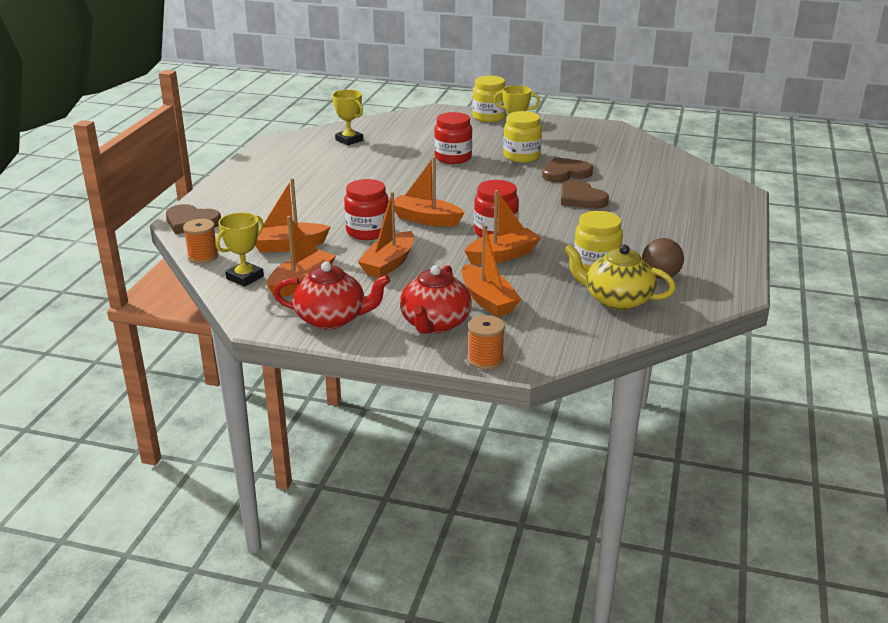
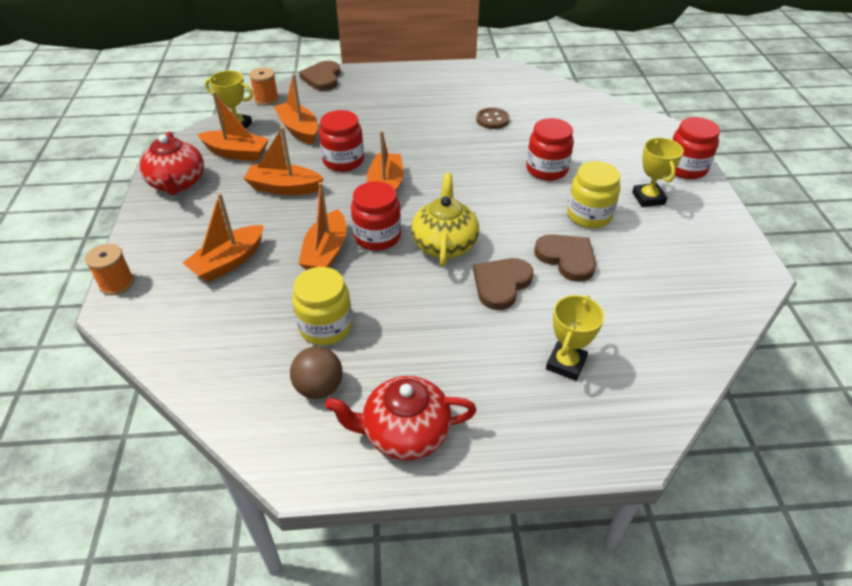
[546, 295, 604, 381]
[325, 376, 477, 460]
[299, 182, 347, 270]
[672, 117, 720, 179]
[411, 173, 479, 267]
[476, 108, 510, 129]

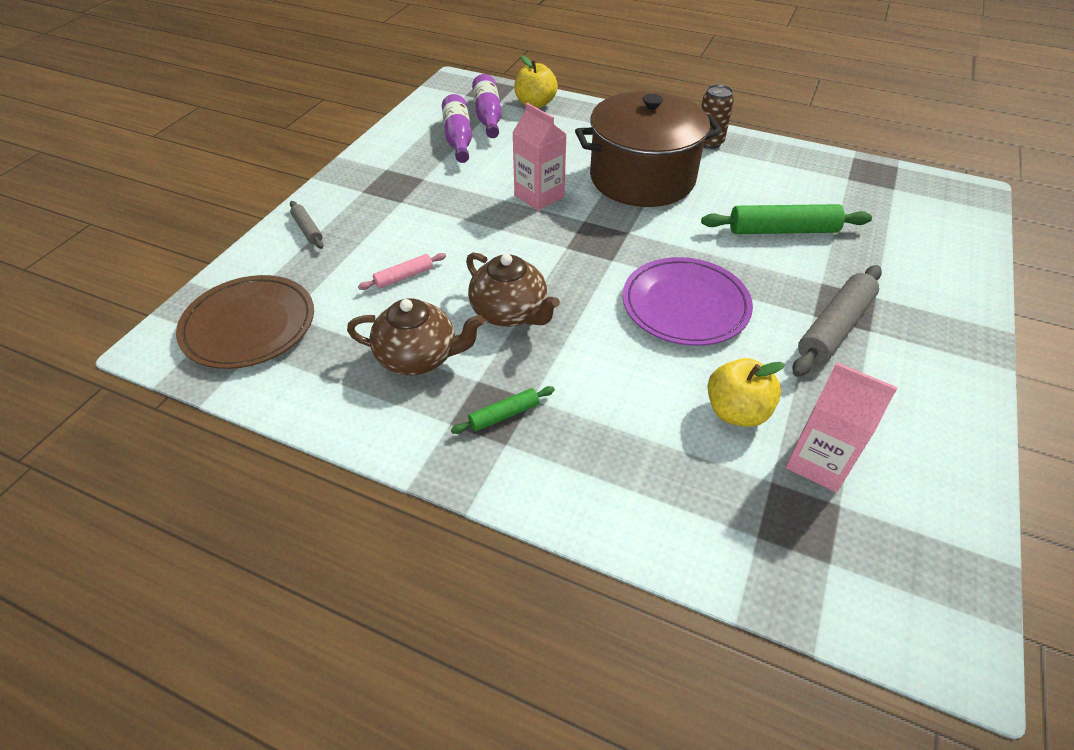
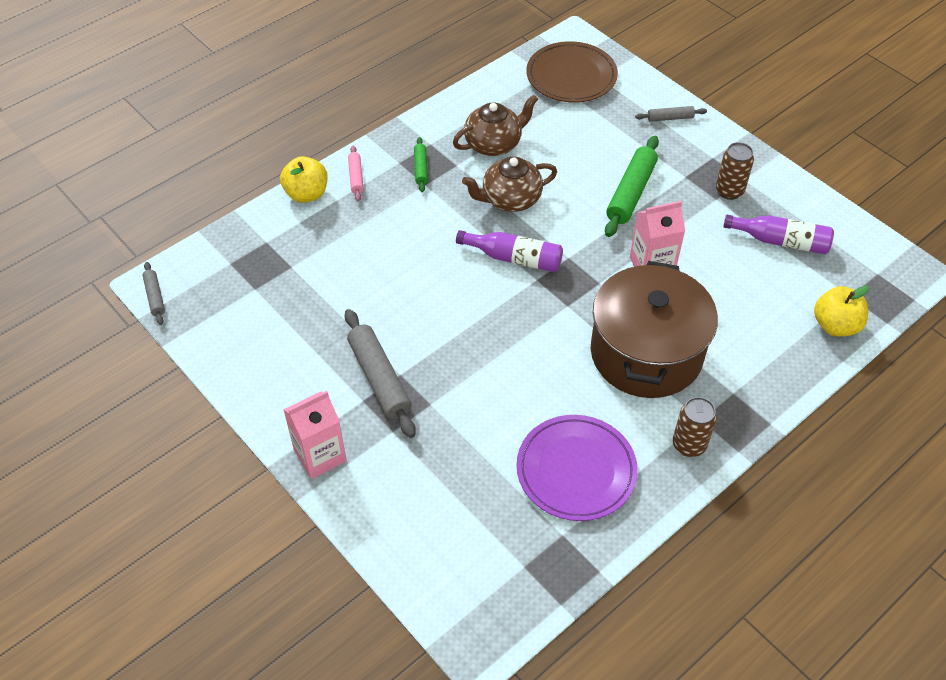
[453, 95, 538, 156]
[348, 145, 364, 201]
[456, 230, 563, 272]
[516, 415, 638, 521]
[605, 136, 659, 237]
[280, 156, 328, 203]
[283, 391, 347, 479]
[143, 262, 165, 325]
[716, 142, 754, 200]

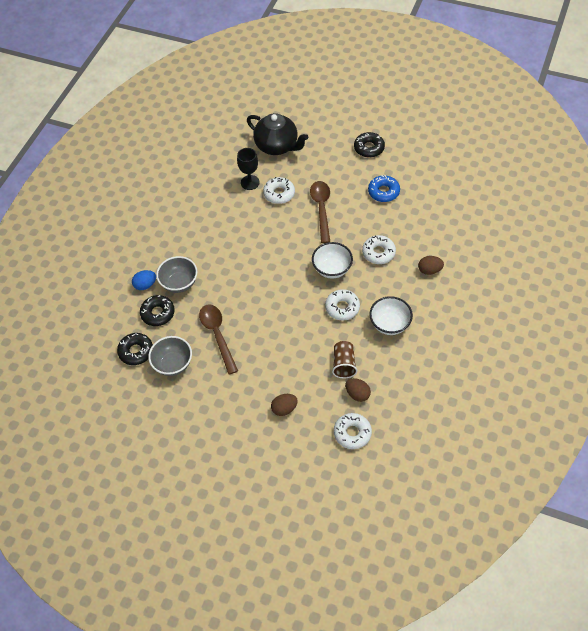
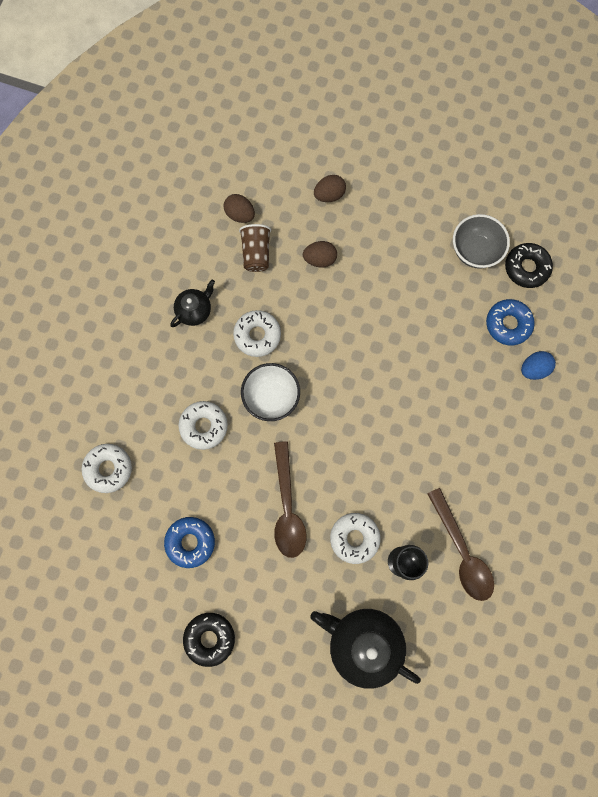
[486, 299, 535, 345]
[156, 256, 197, 293] (first image)
[427, 488, 494, 601]
[82, 444, 132, 493]
[170, 280, 215, 327]
[303, 241, 337, 268]

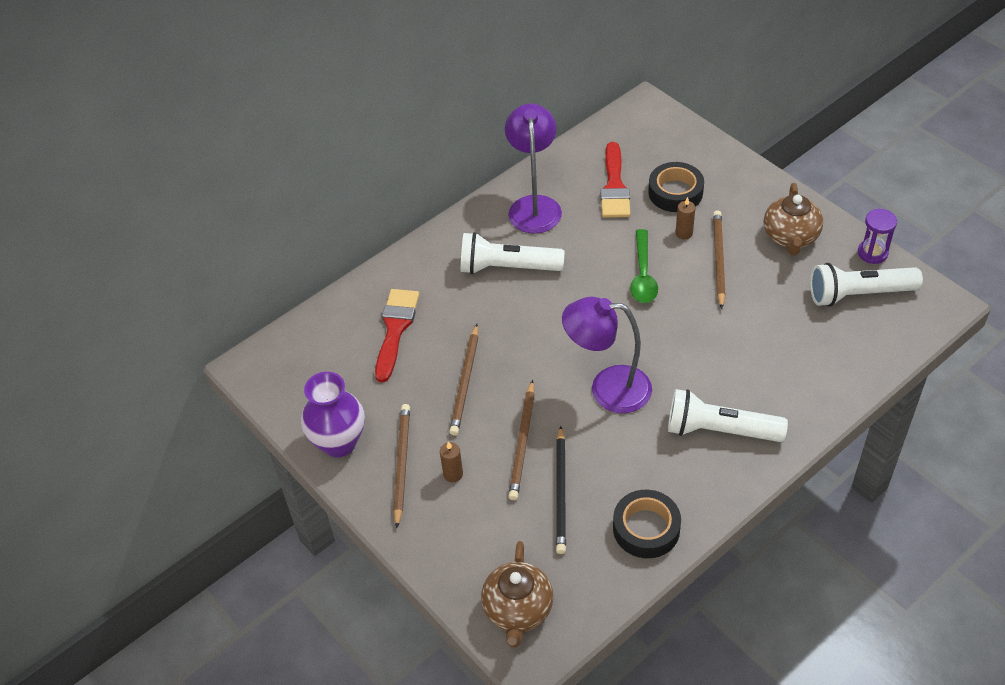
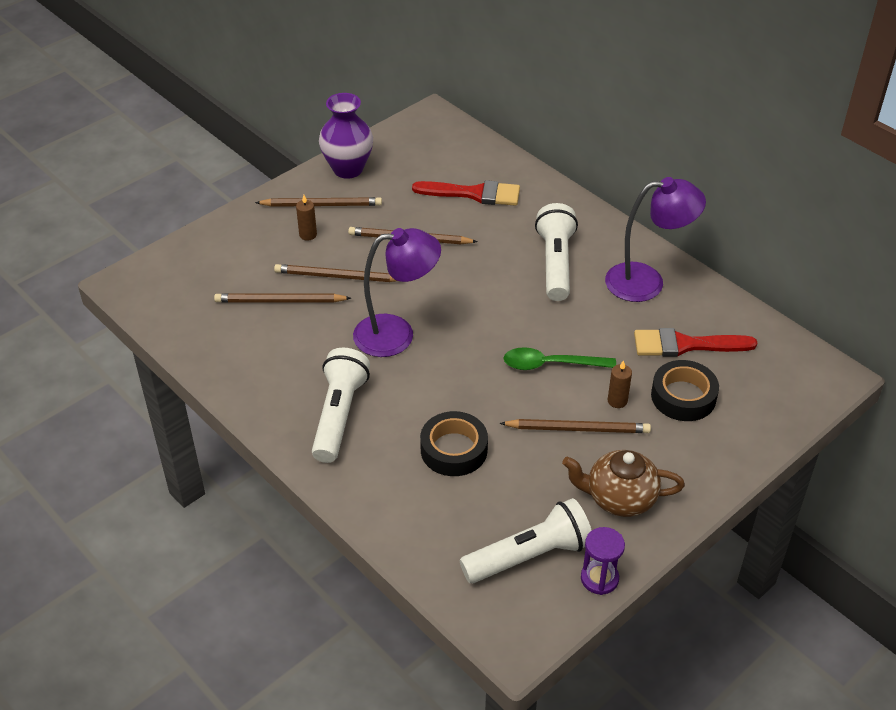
[481, 541, 553, 648] (first image)
[214, 293, 351, 303]
[353, 228, 441, 357]
[420, 411, 488, 476]
[460, 498, 592, 583]

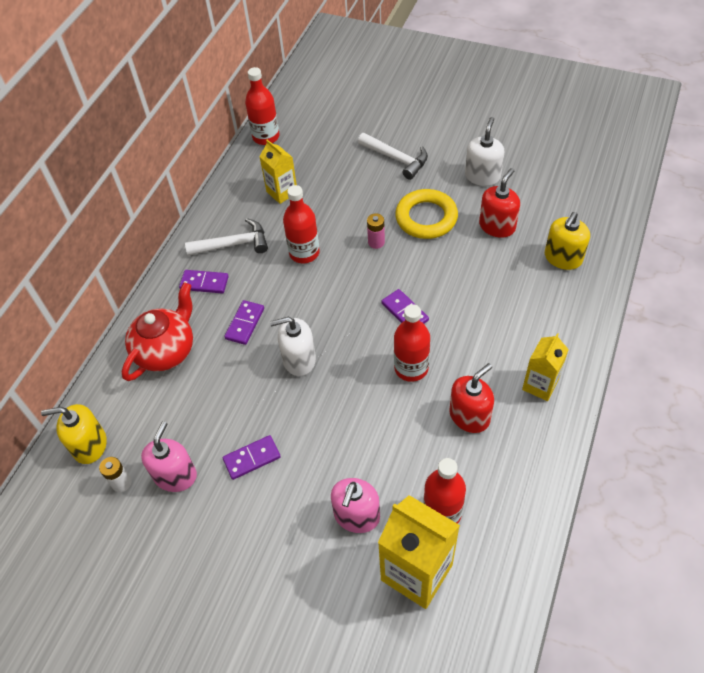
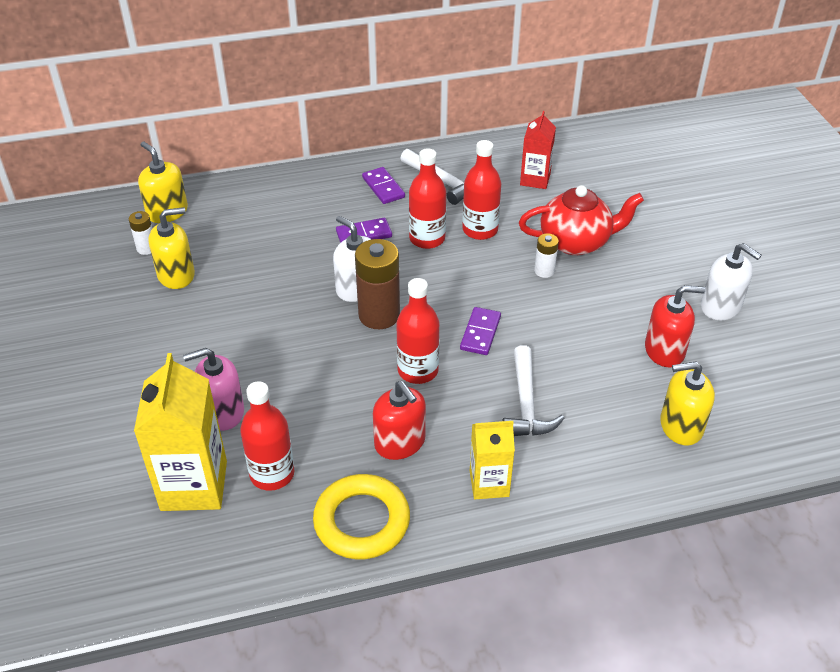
[519, 185, 644, 255]
[148, 207, 195, 289]
[223, 435, 281, 480] (first image)
[409, 148, 446, 249]
[520, 111, 556, 189]
[502, 345, 565, 436]
[534, 233, 559, 278]
[313, 474, 410, 559]
[373, 381, 426, 460]
[701, 243, 762, 320]
[355, 239, 400, 329]

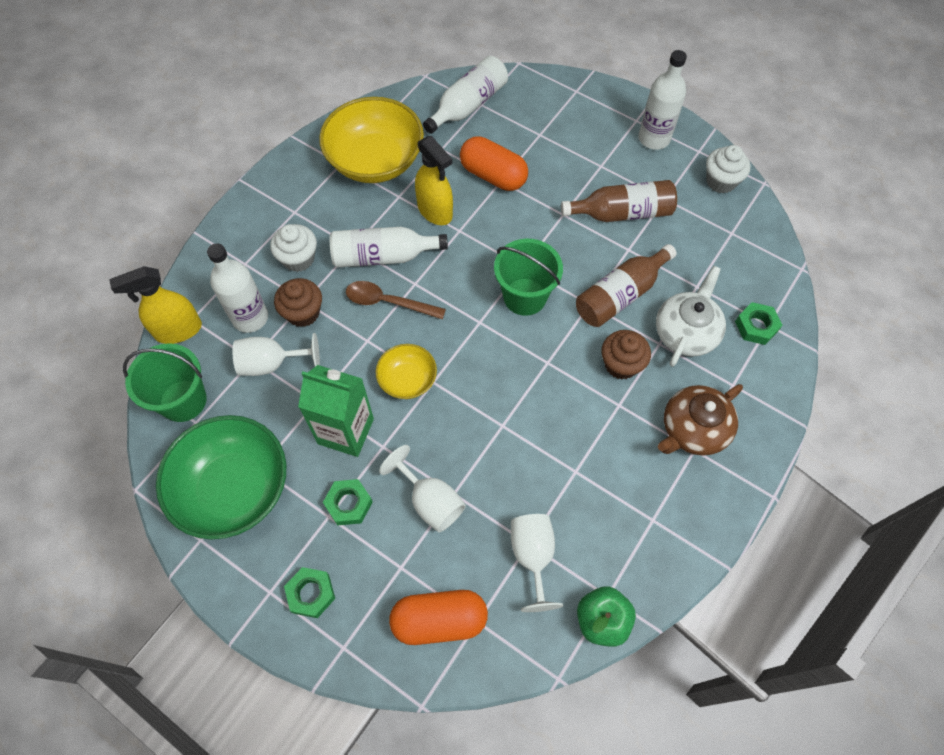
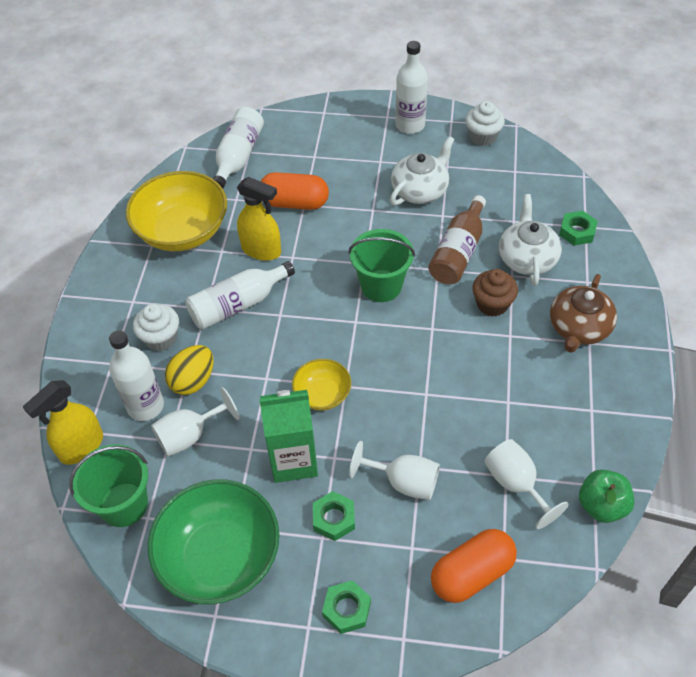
[165, 345, 214, 395]
[346, 281, 446, 319] (first image)
[390, 136, 455, 205]

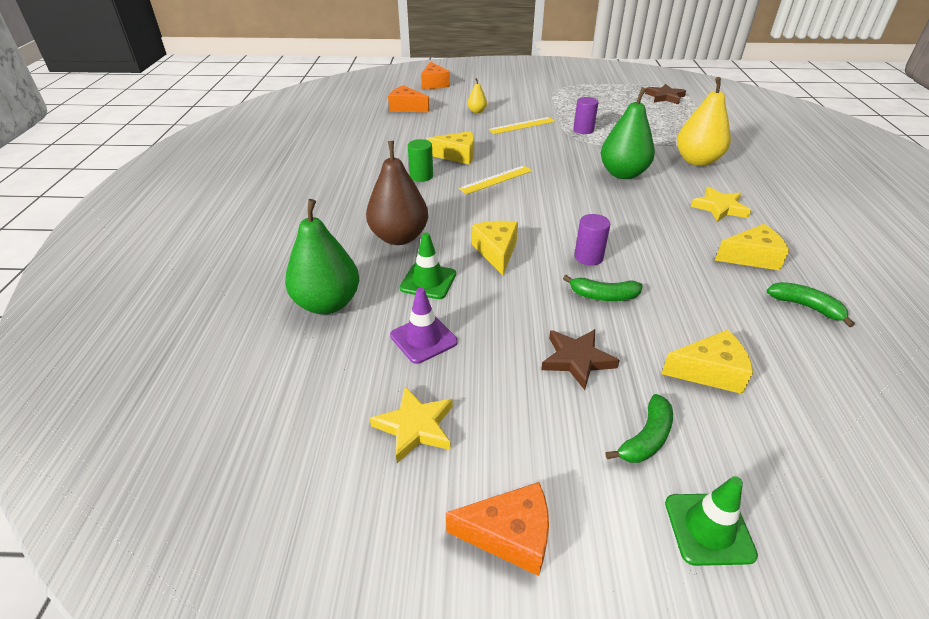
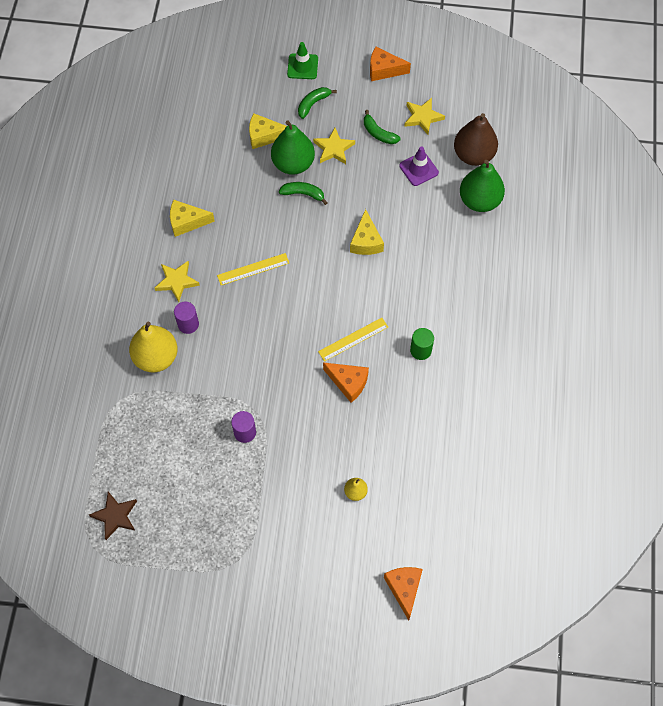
[454, 113, 498, 166]
[323, 362, 369, 403]
[400, 232, 456, 299] (first image)
[427, 131, 474, 165] (first image)
[217, 253, 289, 285]
[313, 128, 355, 164]
[174, 302, 199, 334]
[271, 120, 315, 175]
[364, 110, 401, 144]

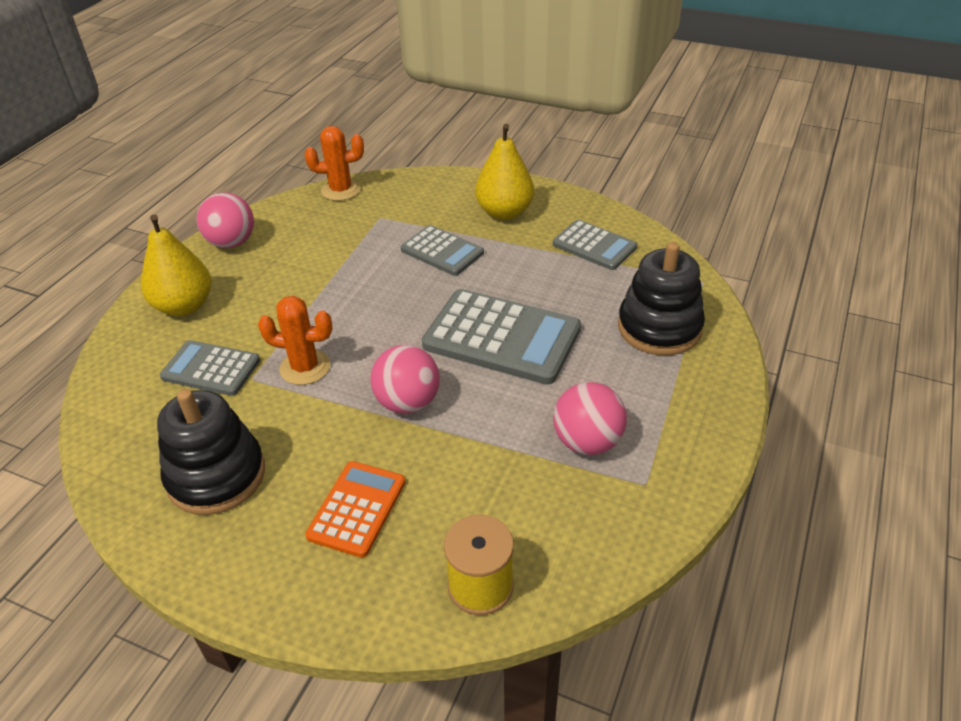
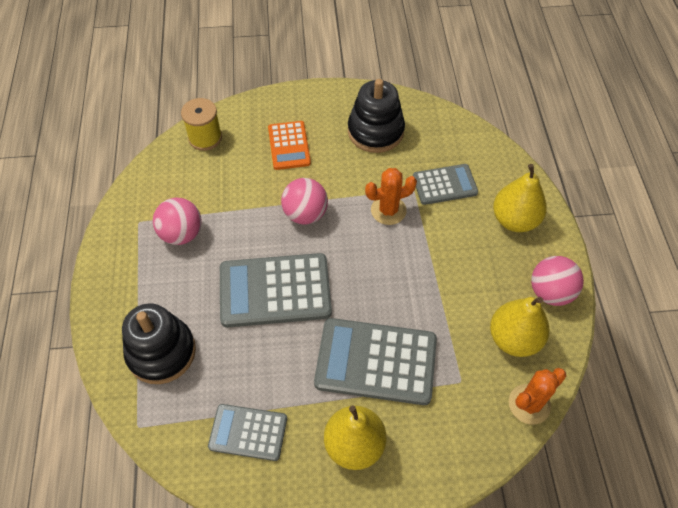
[314, 318, 437, 405]
[490, 297, 549, 357]

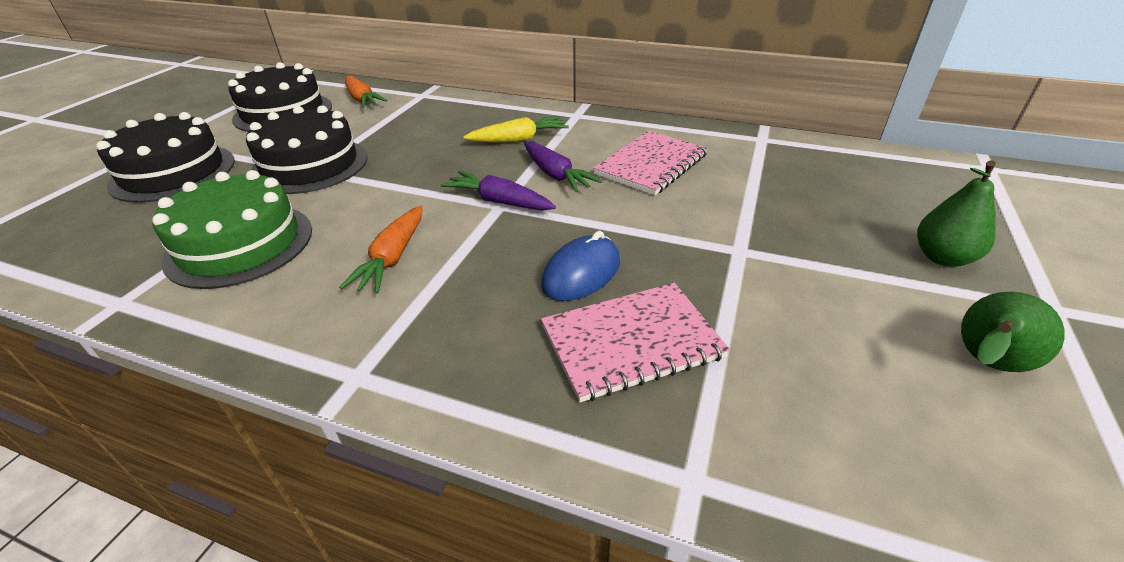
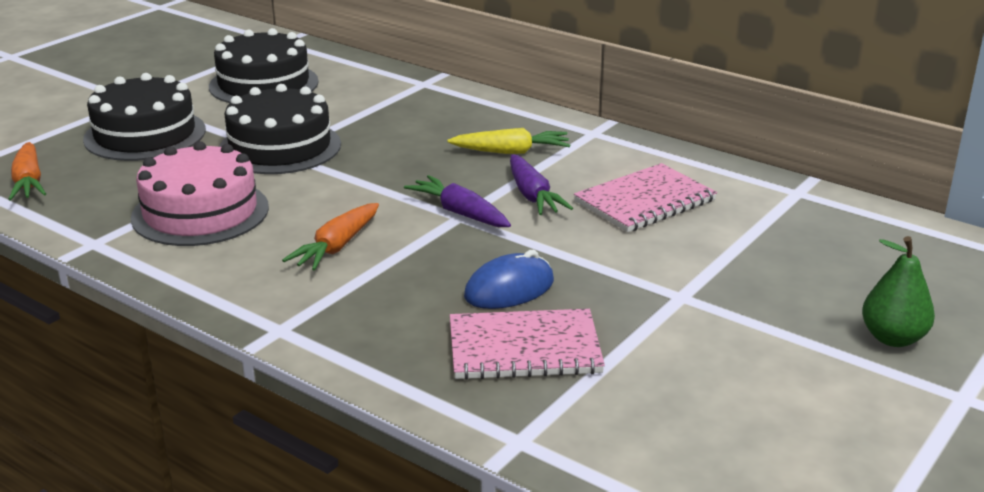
[131, 141, 269, 246]
[8, 142, 46, 200]
[961, 292, 1065, 372] (first image)

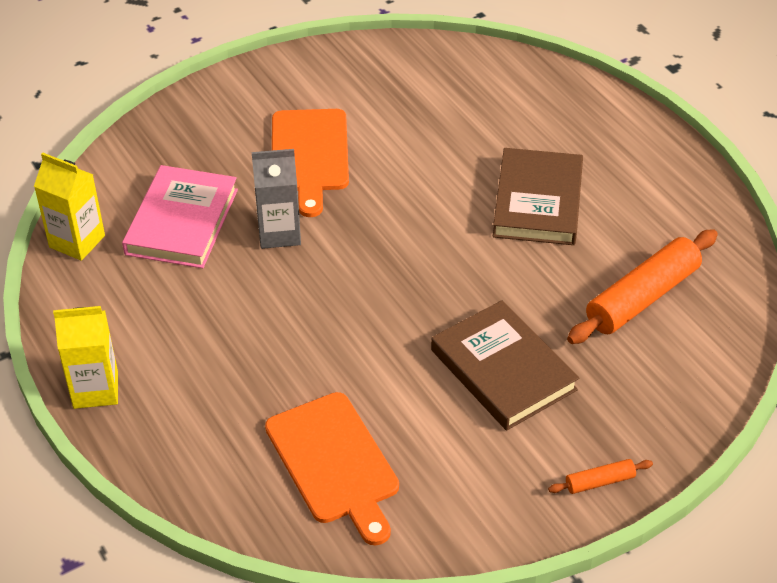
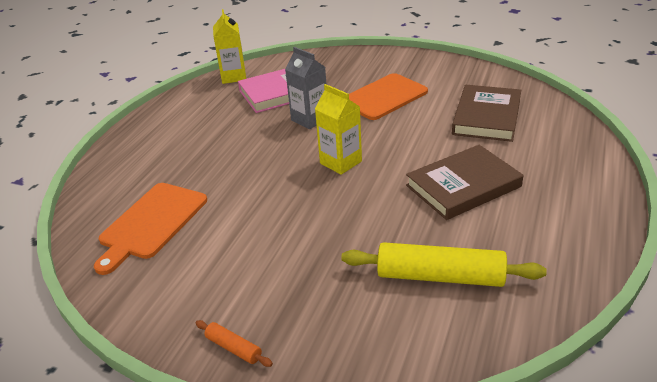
[315, 84, 362, 175]
[452, 85, 521, 142]
[341, 242, 547, 287]

